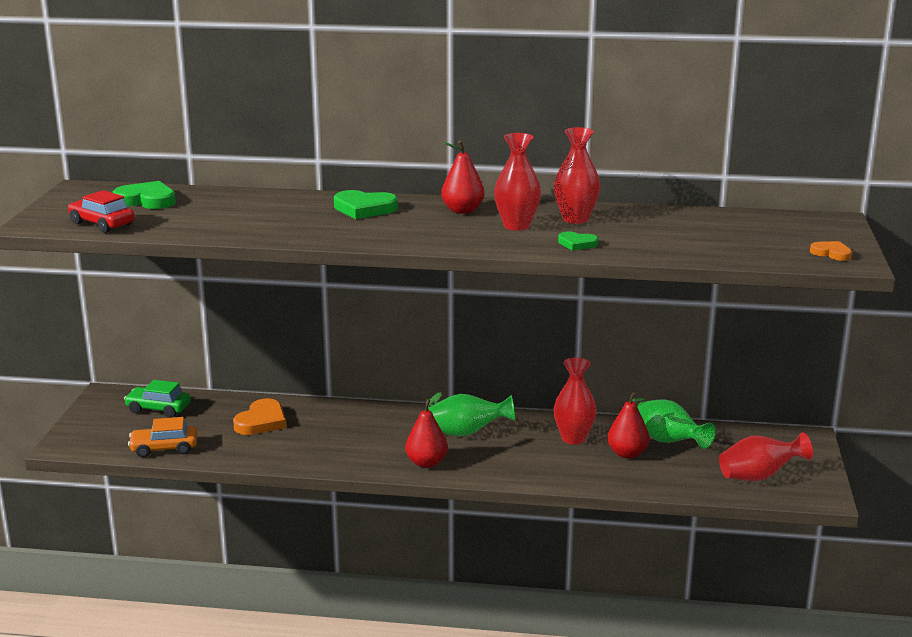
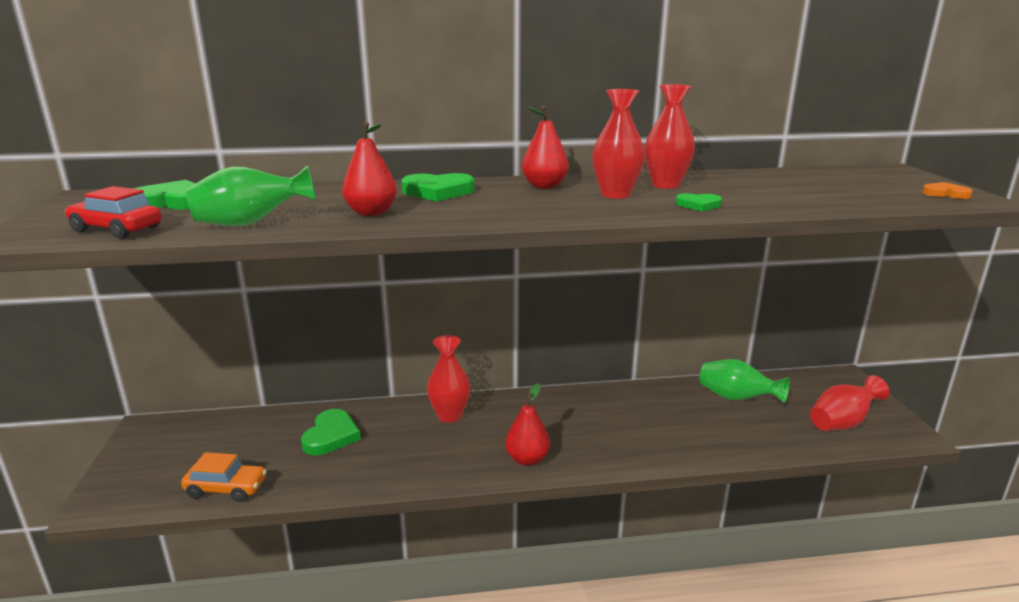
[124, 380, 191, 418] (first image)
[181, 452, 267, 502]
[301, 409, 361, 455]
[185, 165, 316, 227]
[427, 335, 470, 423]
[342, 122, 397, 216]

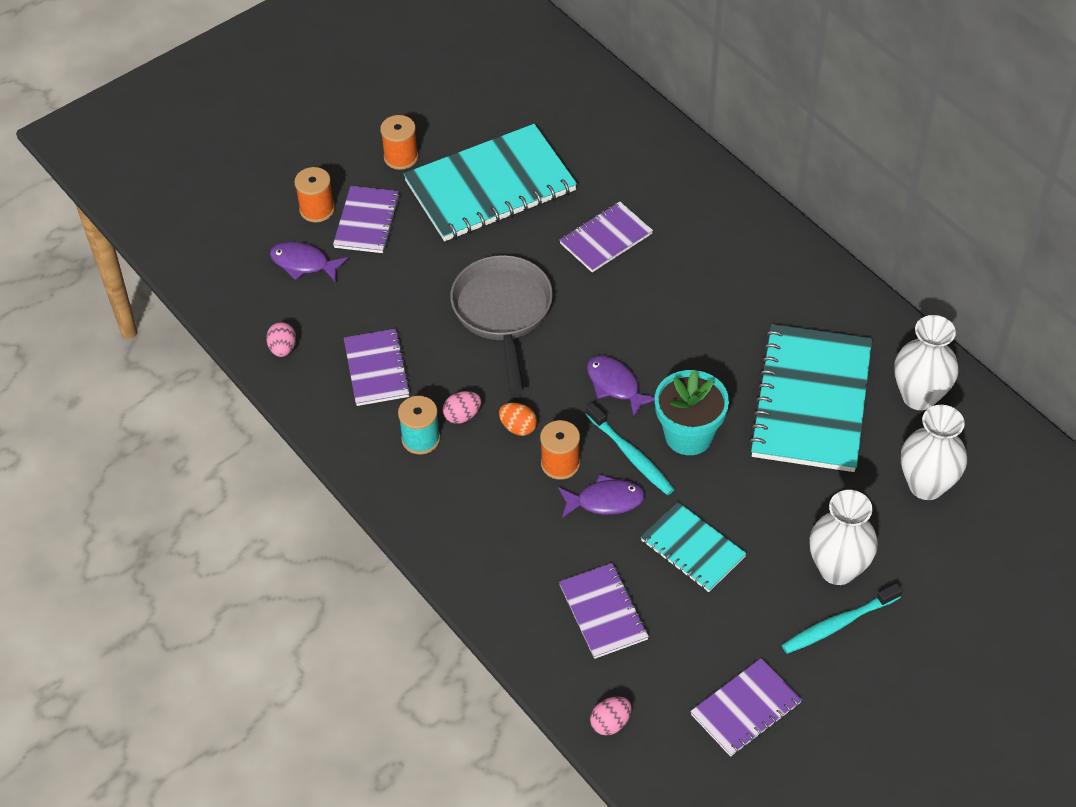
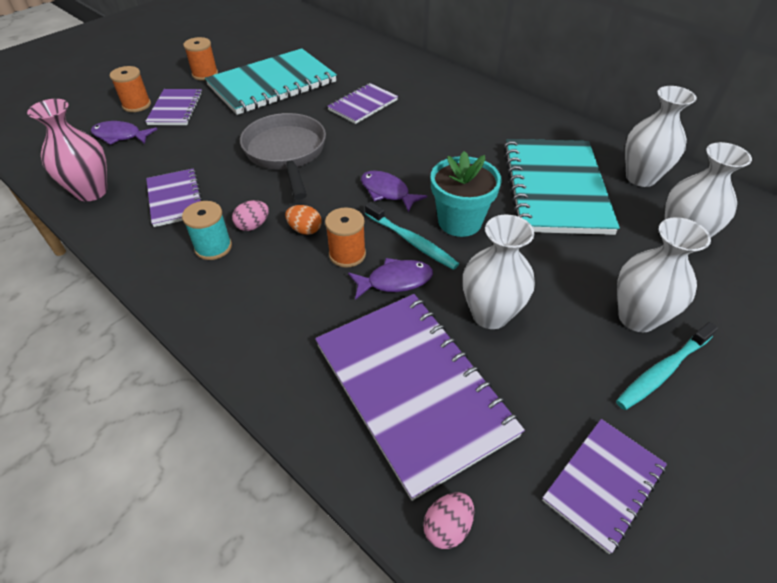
[27, 99, 107, 201]
[315, 294, 525, 501]
[463, 215, 535, 329]

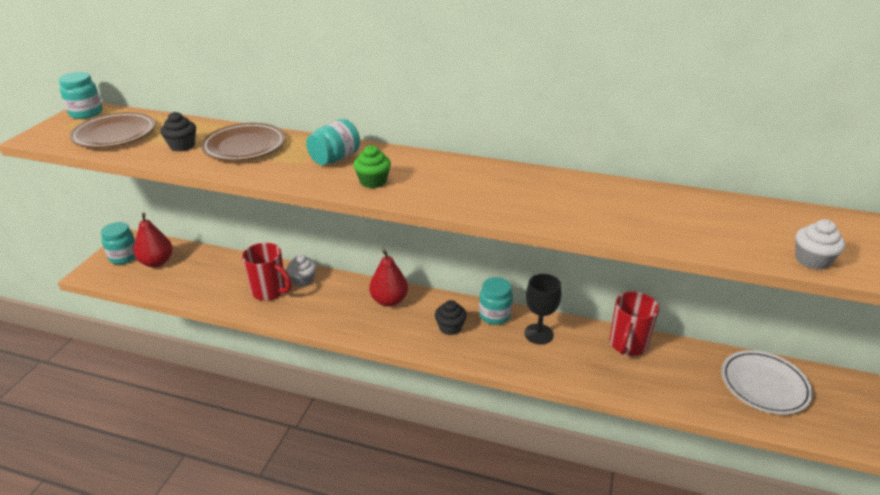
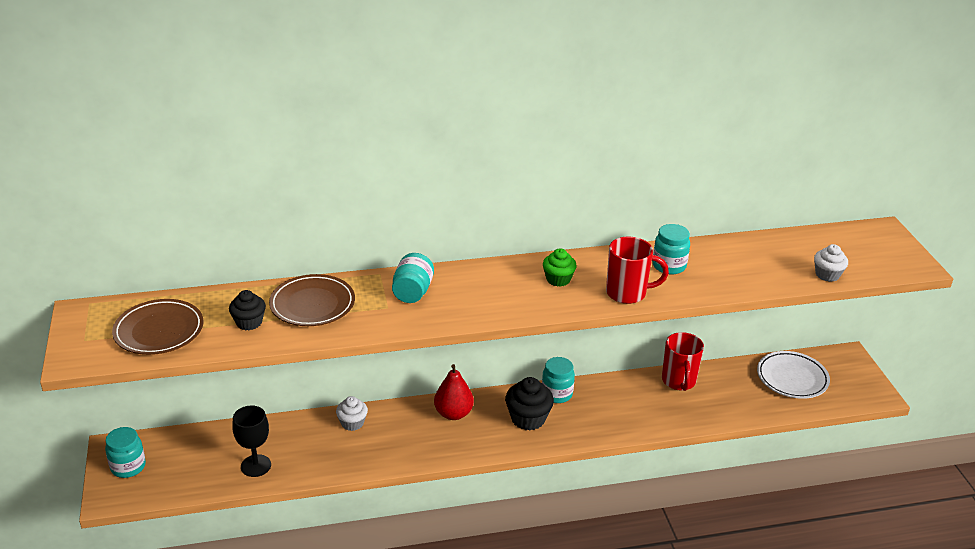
[652, 224, 690, 274]
[134, 213, 173, 267] (first image)
[606, 237, 669, 304]
[543, 248, 577, 287]
[505, 377, 554, 430]
[232, 405, 271, 477]

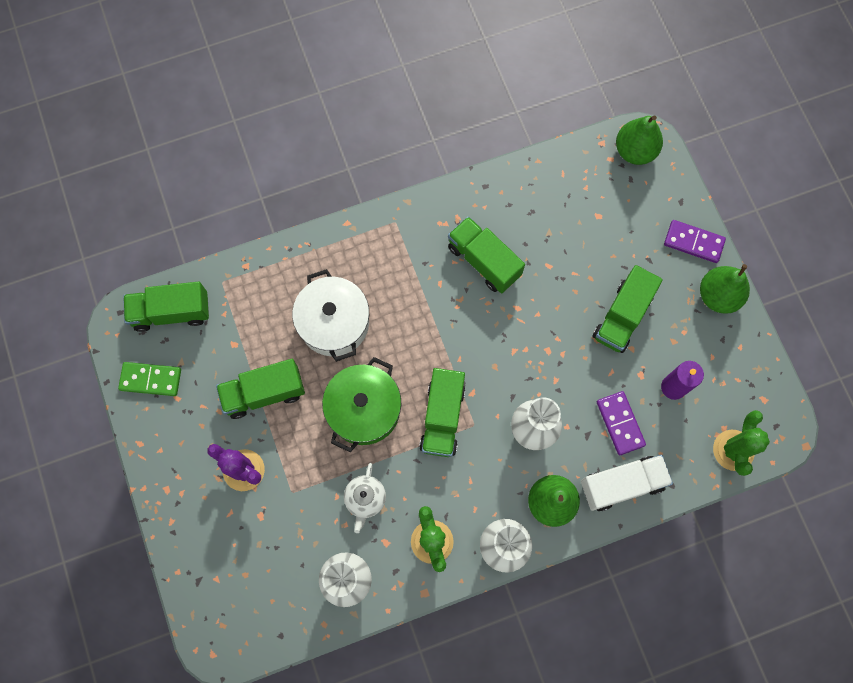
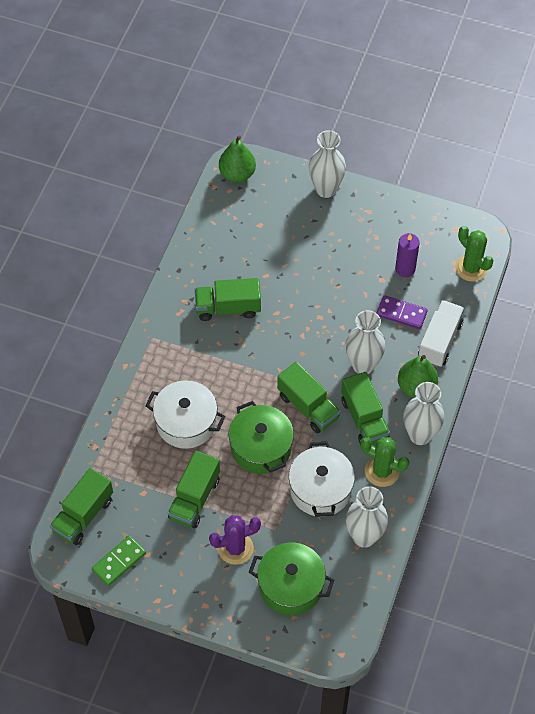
[289, 442, 355, 517]
[341, 372, 390, 445]
[309, 130, 346, 198]
[700, 264, 750, 314] (first image)
[249, 543, 334, 615]

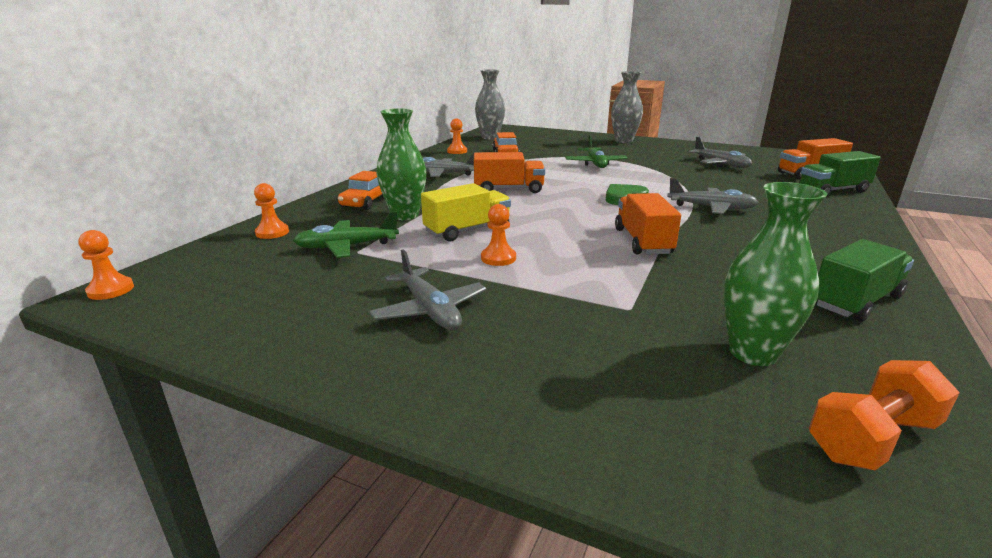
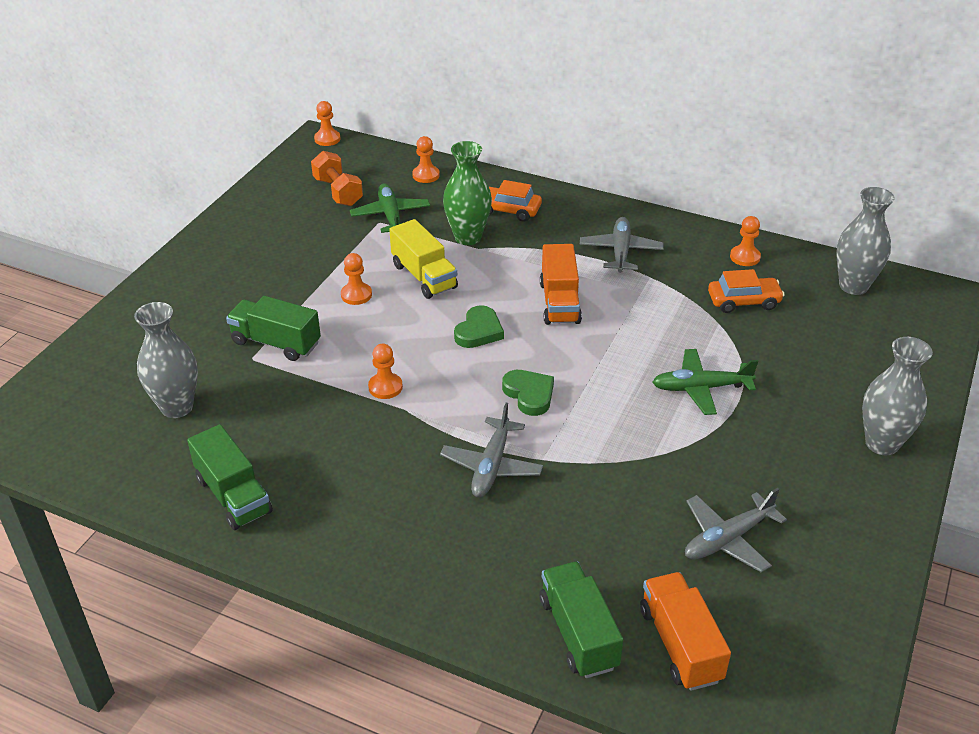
[369, 249, 486, 330] (first image)
[368, 344, 403, 399]
[134, 302, 198, 418]
[311, 151, 363, 206]
[226, 296, 321, 361]
[454, 305, 504, 348]

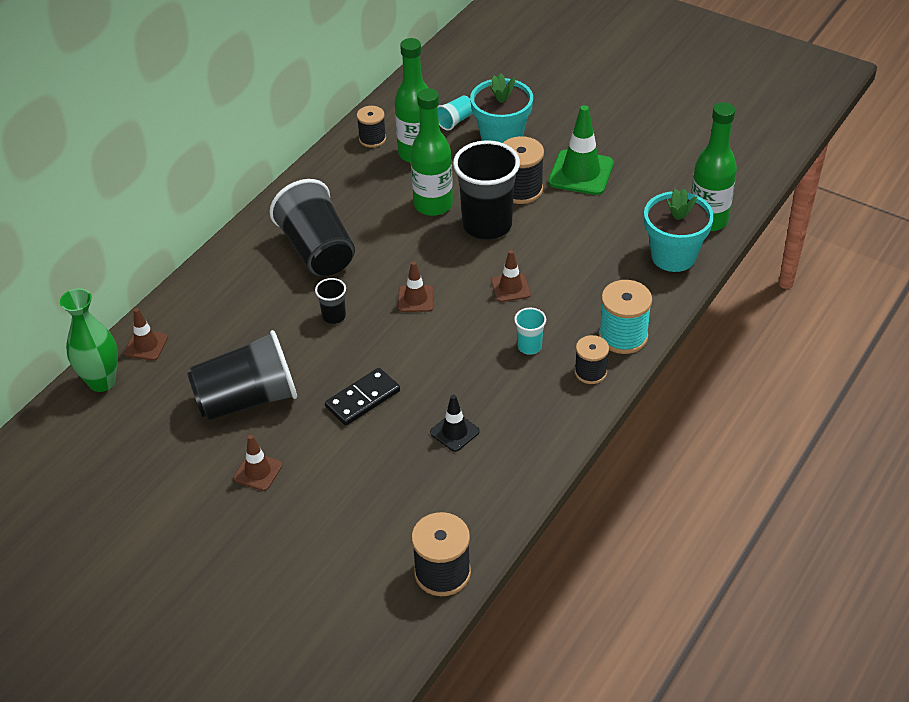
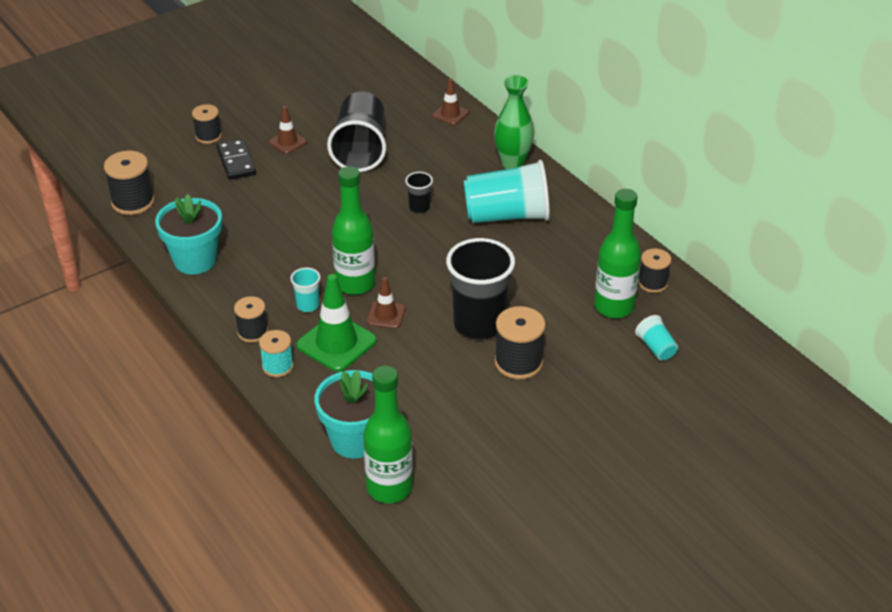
[494, 75, 534, 169]
[464, 160, 550, 223]
[216, 139, 256, 180]
[398, 261, 434, 312] (first image)
[332, 166, 375, 295]
[430, 395, 480, 452] (first image)
[155, 194, 222, 274]
[296, 274, 377, 372]
[259, 330, 294, 377]
[192, 104, 222, 144]

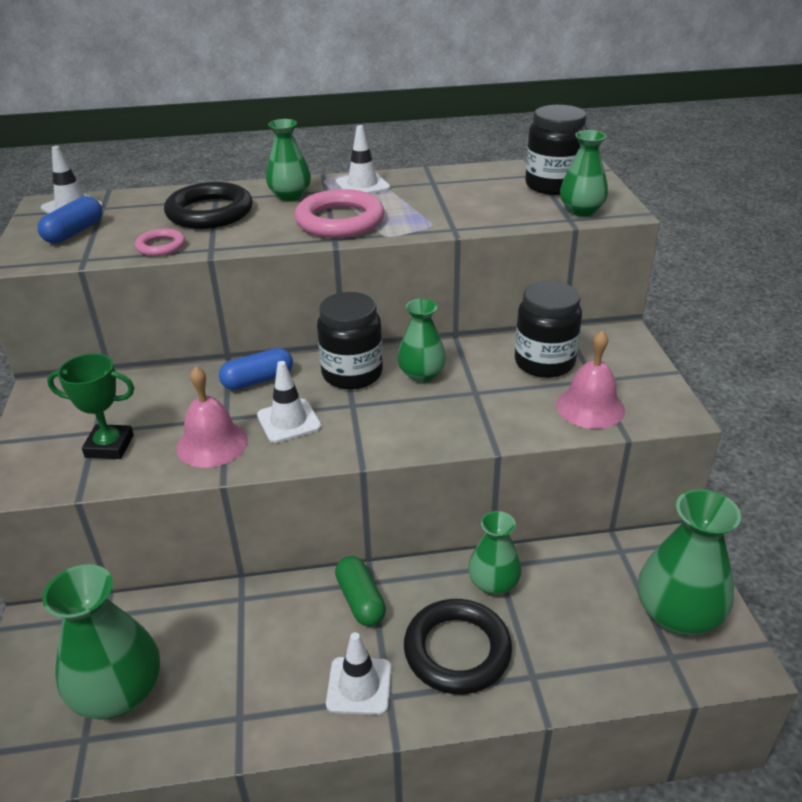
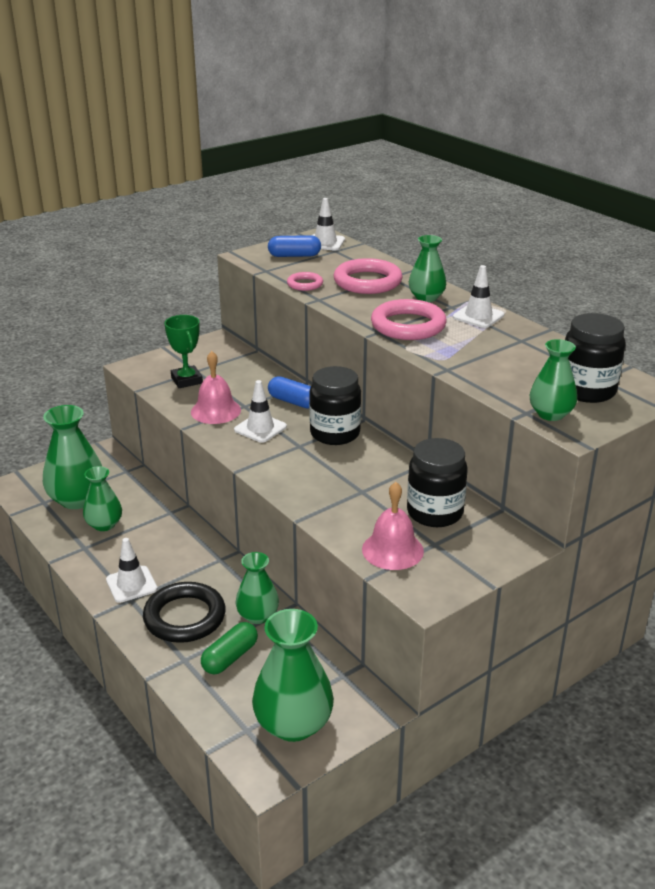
[334, 258, 403, 294]
[201, 622, 258, 674]
[83, 466, 122, 531]

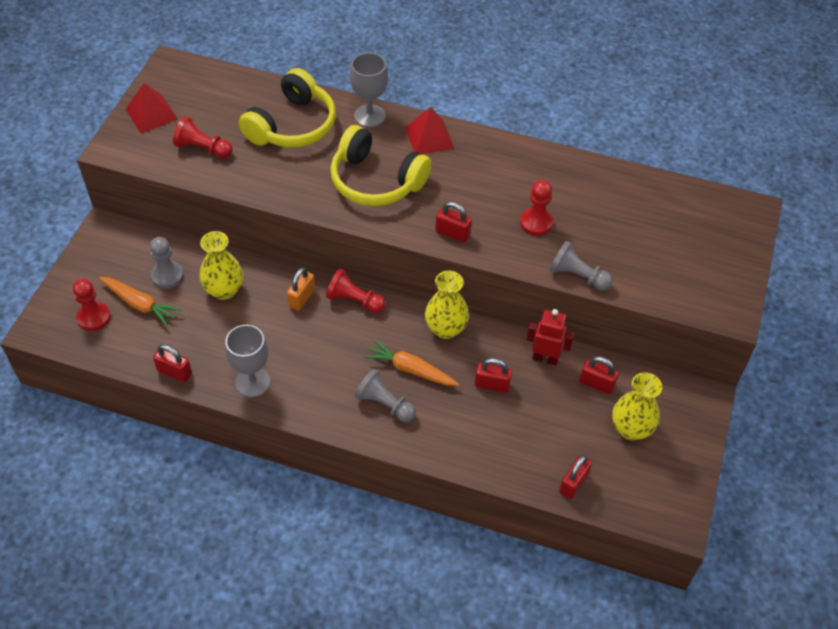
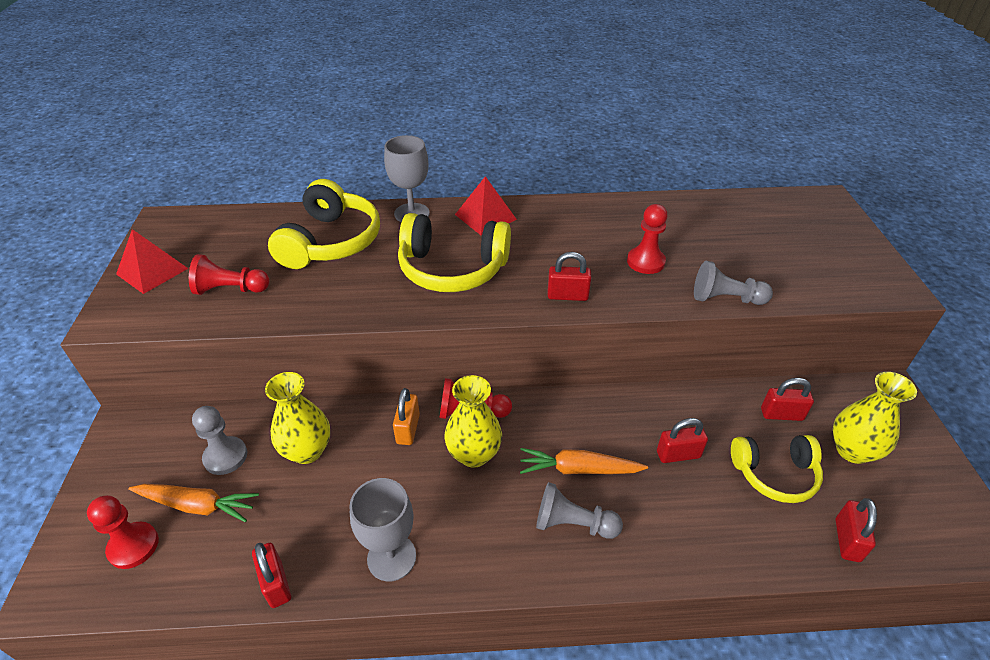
[252, 543, 291, 608]
[444, 375, 502, 468]
[526, 309, 574, 366] (first image)
[731, 435, 823, 503]

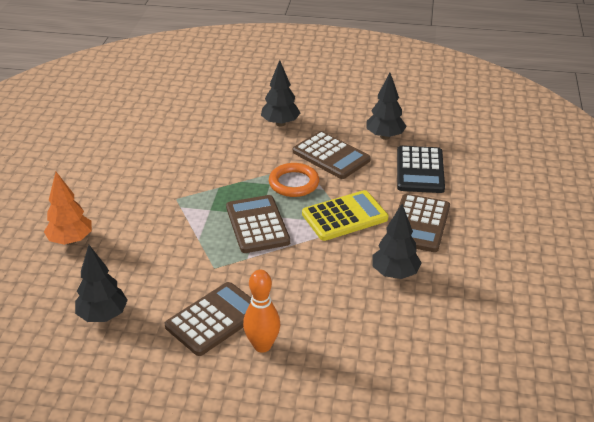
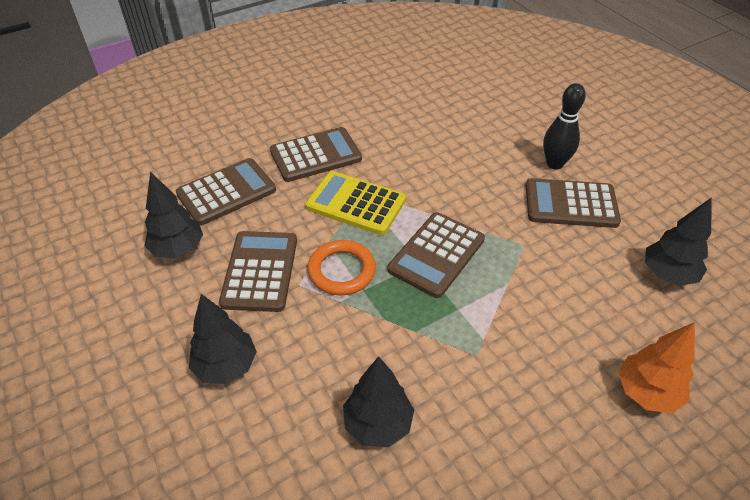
[543, 83, 586, 170]
[343, 356, 414, 447]
[176, 158, 276, 225]

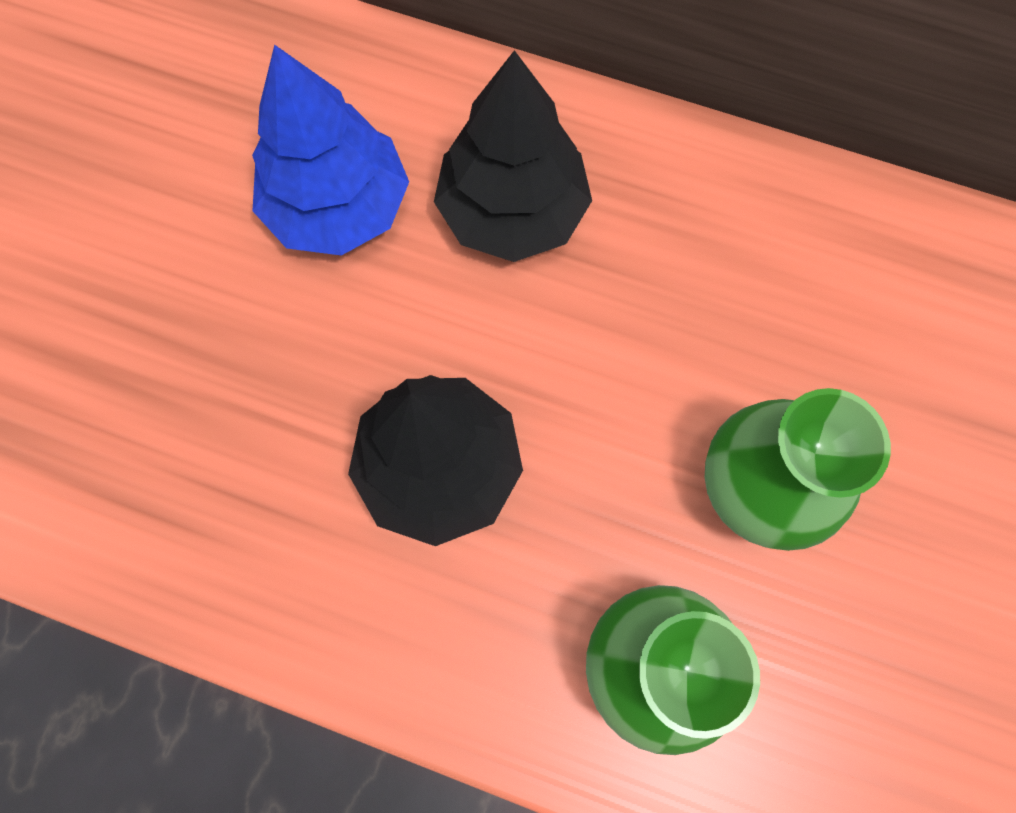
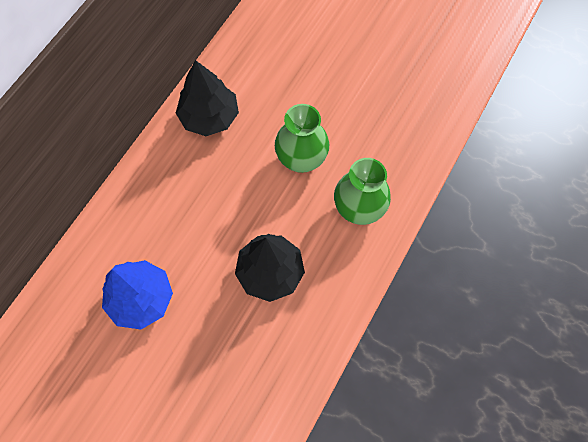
[176, 60, 239, 136]

